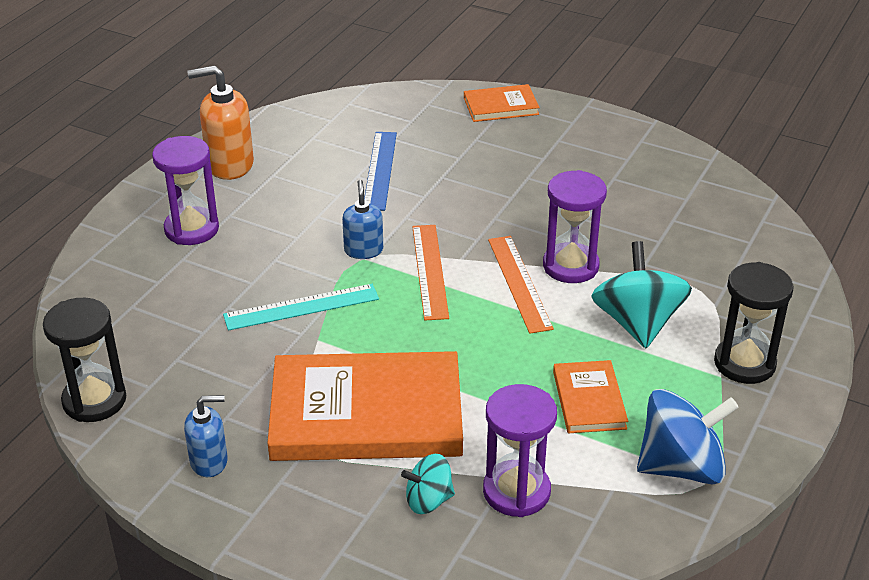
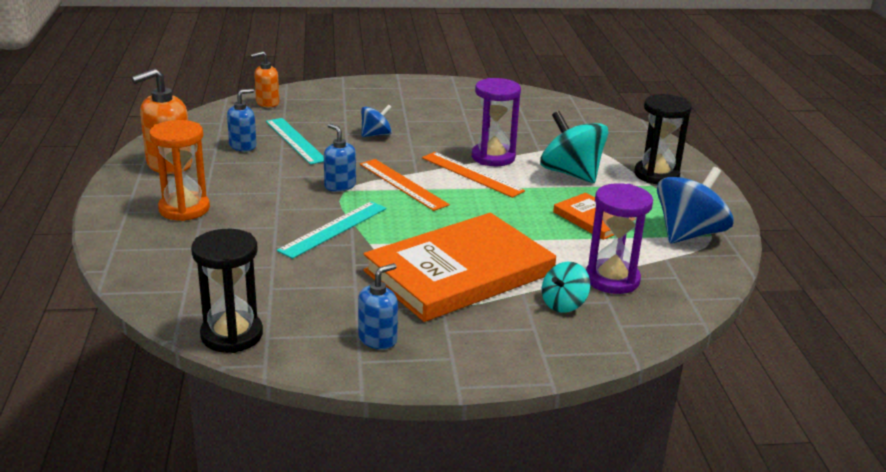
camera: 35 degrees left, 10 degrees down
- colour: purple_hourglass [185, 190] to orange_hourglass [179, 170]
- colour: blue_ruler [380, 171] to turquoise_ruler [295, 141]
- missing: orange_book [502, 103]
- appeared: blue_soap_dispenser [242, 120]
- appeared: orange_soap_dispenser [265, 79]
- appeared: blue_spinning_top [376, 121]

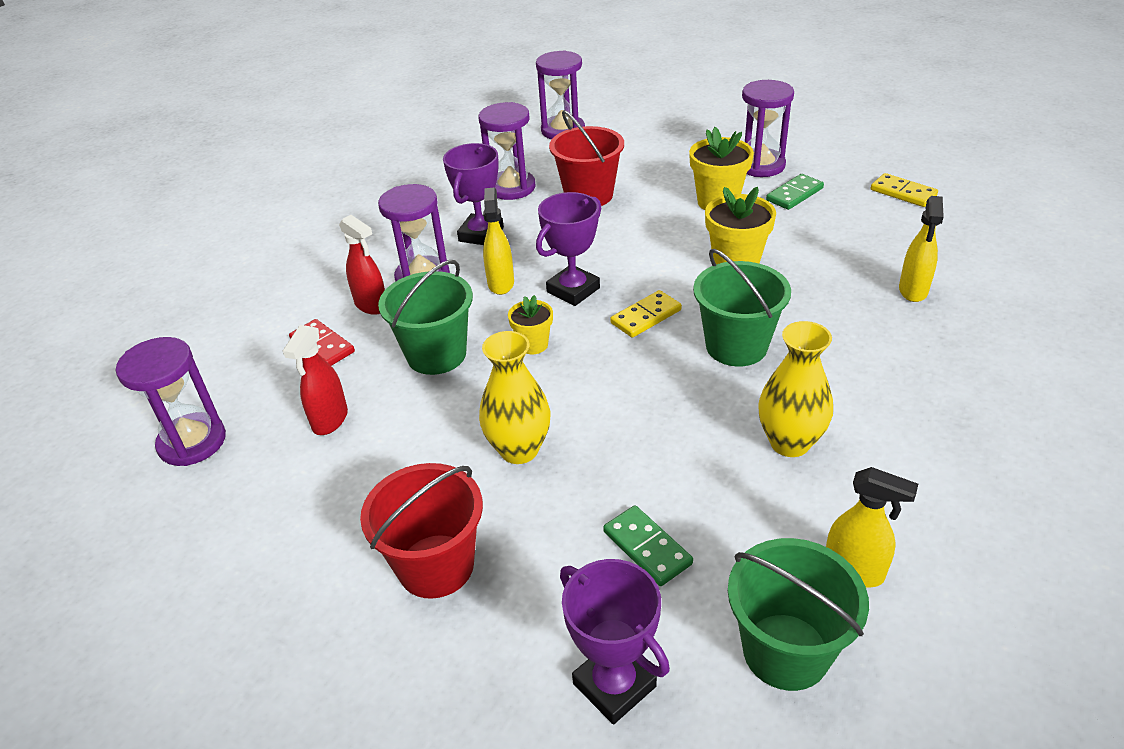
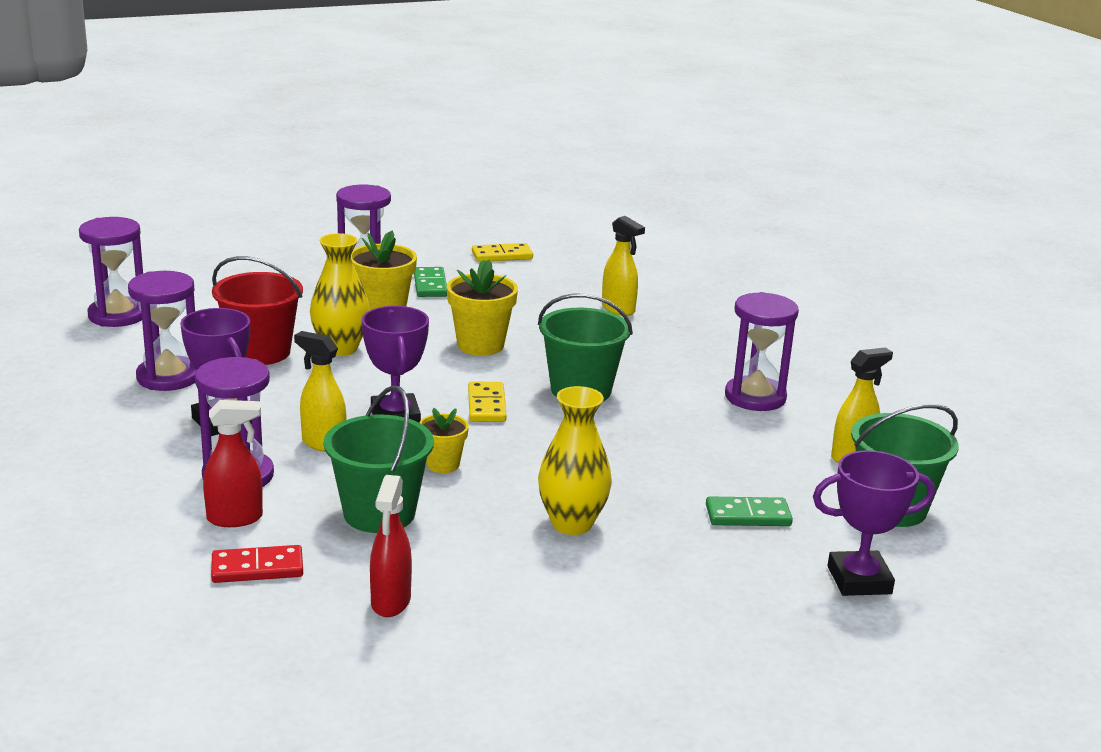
camera: 60 degrees left, 15 degrees down
- relocated: purple_hourglass [171, 401] to [762, 351]
- spun: red_spray_bottle [315, 380] = [391, 546] 45 degrees clockwise
- missing: red_bucket [421, 531]
- relocated: yellow_vase [795, 389] to [340, 294]

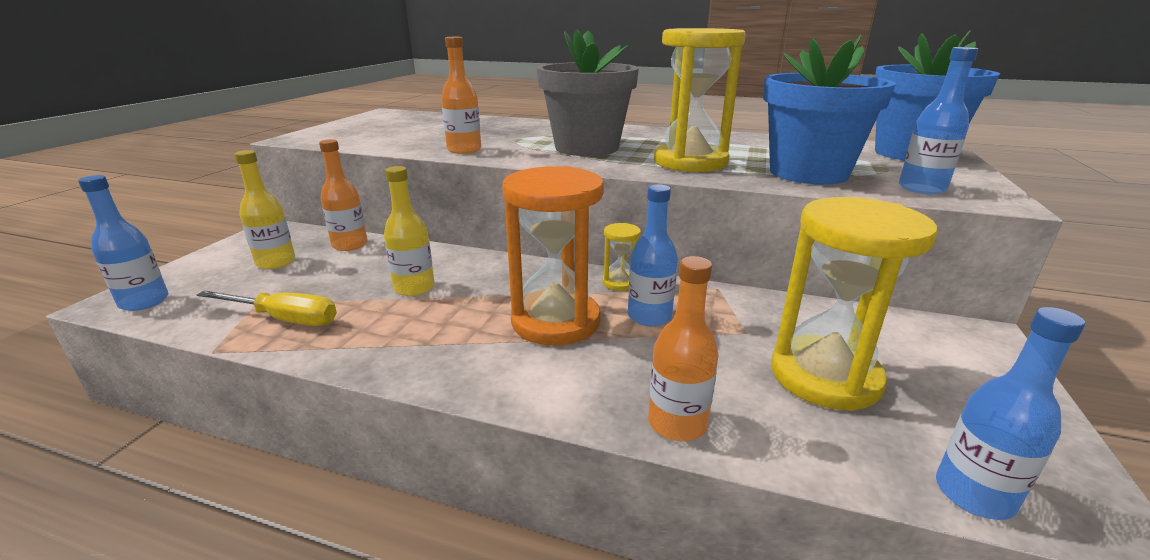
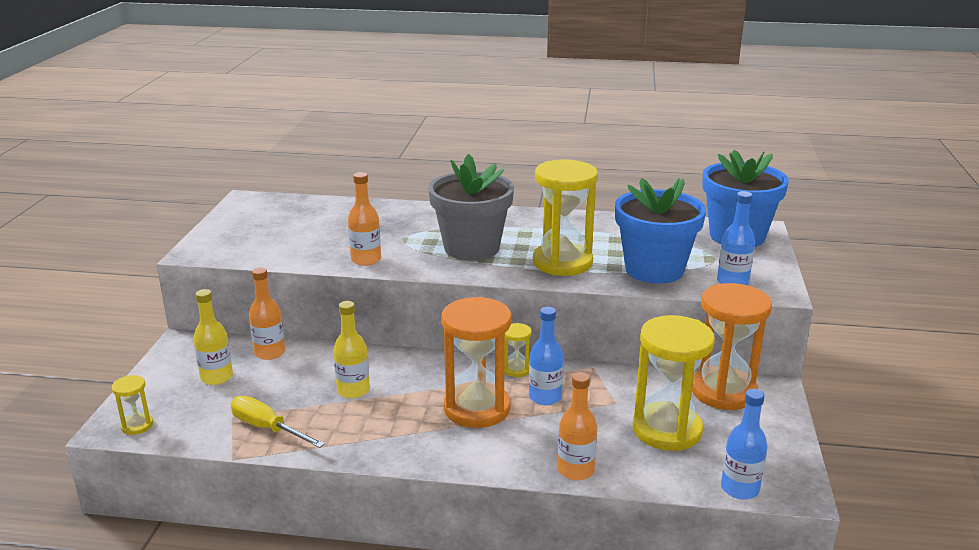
camera: 10 degrees left, 0 degrees up
- exchanged: blue_bottle [123, 243] to yellow_hourglass [132, 405]
- spun: yellow_screwdriver [267, 308] = [277, 422] 150 degrees counterclockwise
- appeared: orange_hourglass [732, 346]

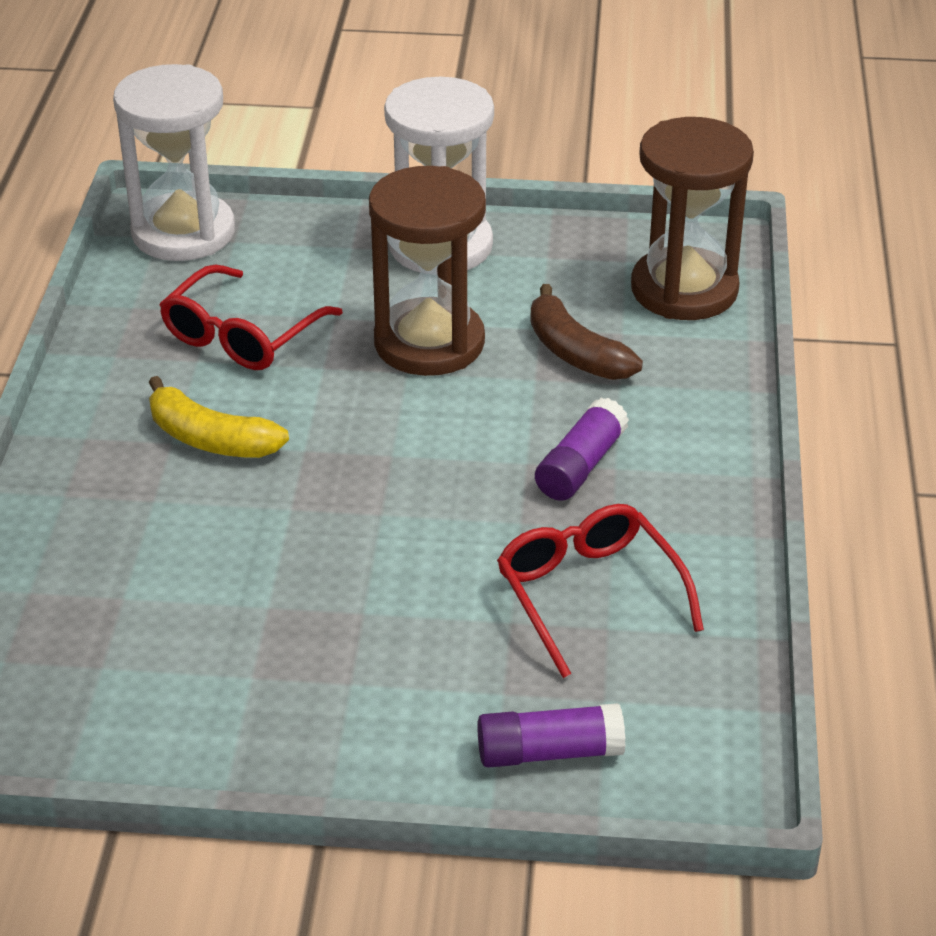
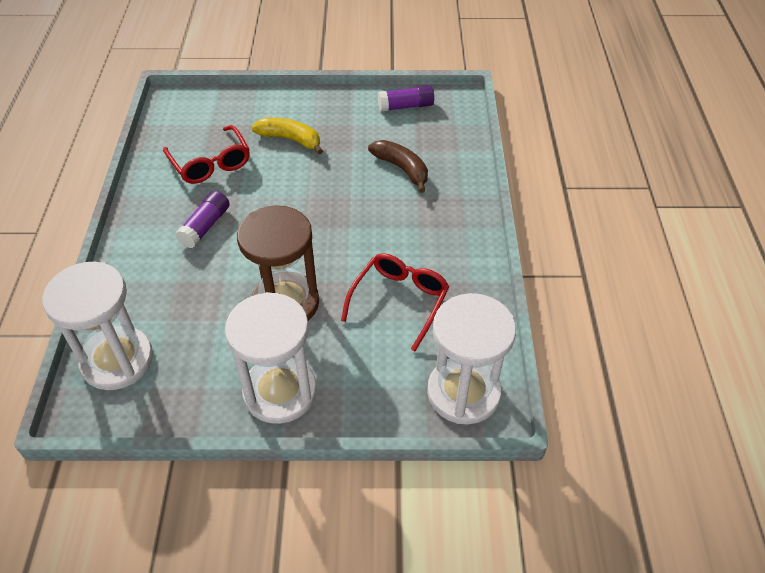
camera: 175 degrees right, 10 degrees up
- relocated: yellow_banana [219, 417] to [287, 135]
- relocated: purple_glue_stick [551, 735] to [406, 98]
- relocated: brown_banana [586, 332] to [398, 166]
- colour: brown_hourglass [692, 218] to white_hourglass [97, 326]

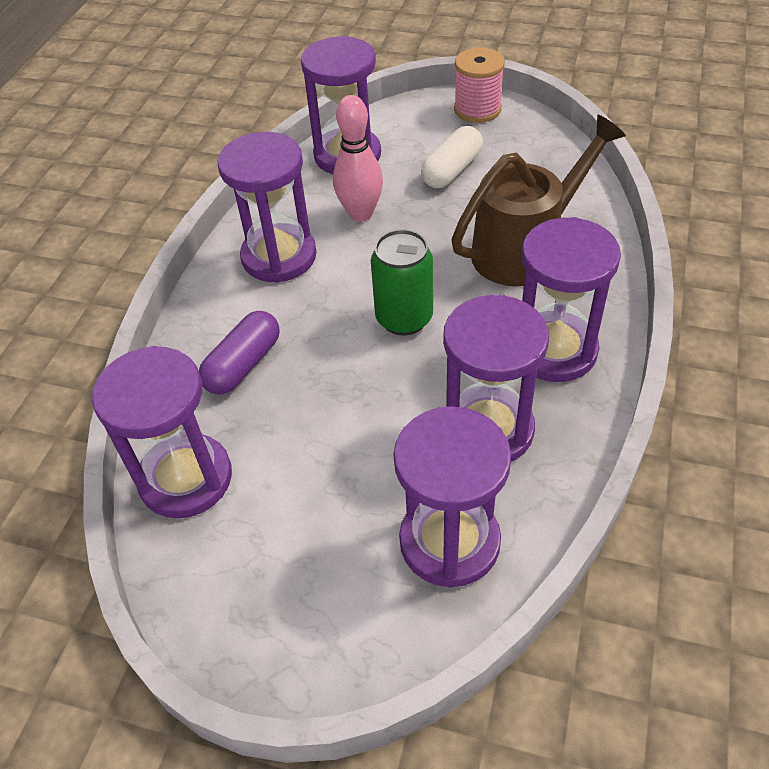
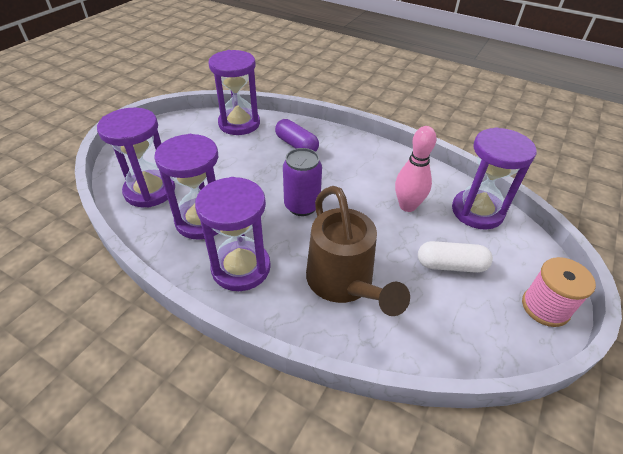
camera: 100 degrees right, 5 degrees down
- missing: purple_hourglass [267, 207]
- colour: green_can [402, 282] to purple_can [302, 182]
- spun: white_capsule [452, 157] = [455, 257] 45 degrees counterclockwise

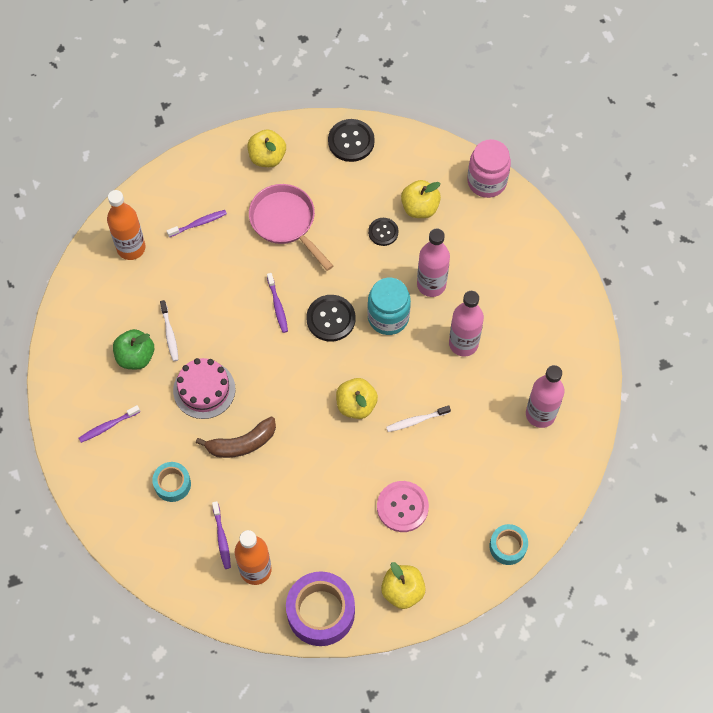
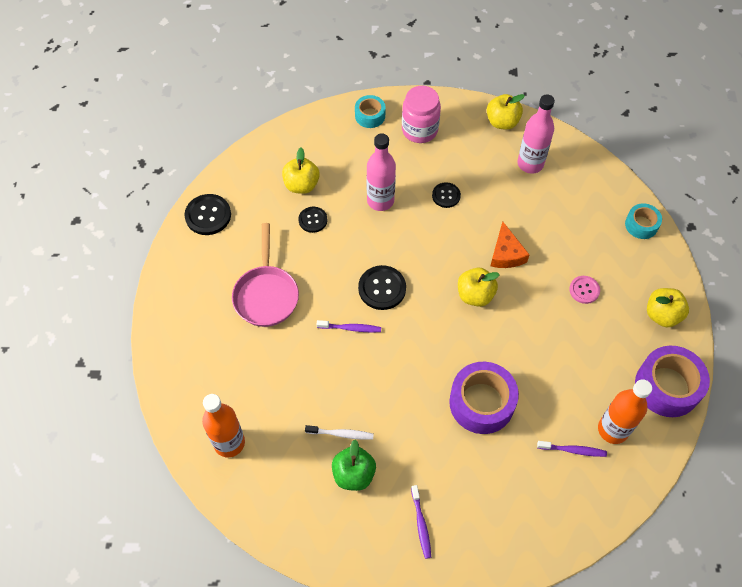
camera: 70 degrees left, 5 degrees down
- relocated: turquoise_tape [171, 482] to [370, 111]
- missing: purple_toothbrush [197, 223]
- missing: pink_cake [204, 388]
- exchanged: brown_banana [236, 437] to purple_tape [484, 398]
- relocated: yellow_apple [266, 148] to [506, 111]
- spun: pink_pan [291, 227] = [265, 275] 75 degrees counterclockwise
- missing: turquoise_jar [389, 306]
- size: pink_button [403, 506] = [584, 290] x0.63
- exchanged: white_toothbrush [418, 418] to orange_cheese [510, 244]
- exchanged: pink_bottle [466, 323] to black_button [446, 195]
- relocated: pink_jar [489, 168] to [421, 114]

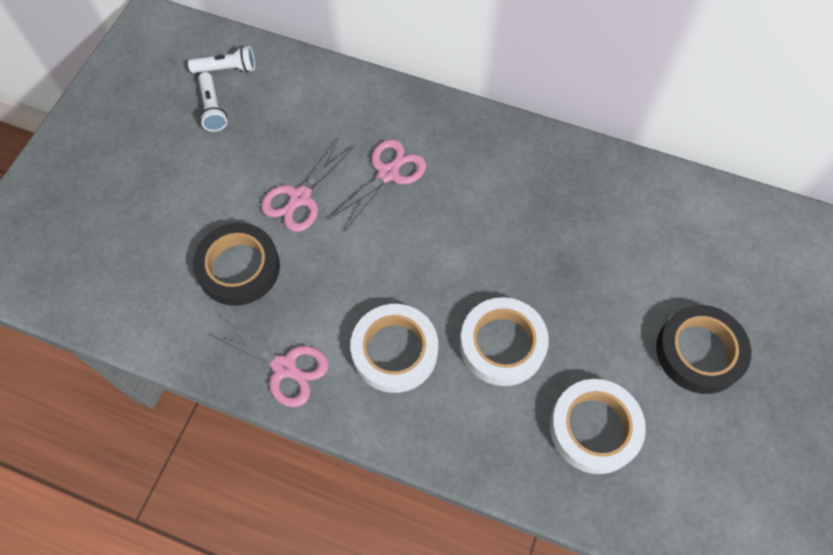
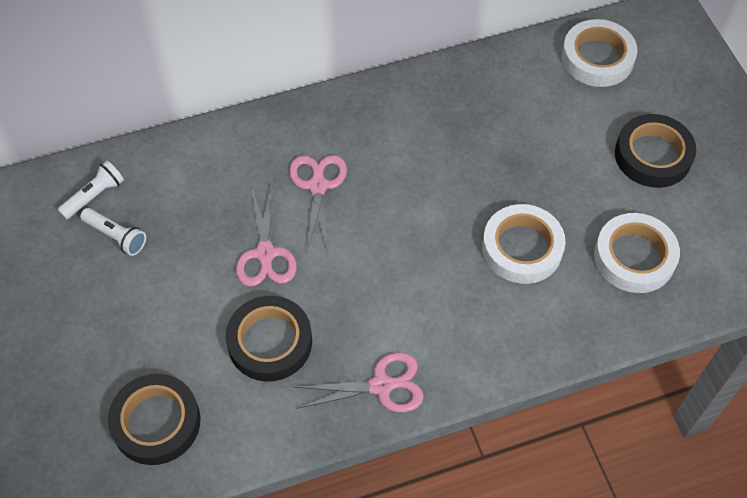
camera: 40 degrees left, 5 degrees down
- relocated: white_tape [394, 348] to [599, 53]
- appeared: black_tape [154, 419]

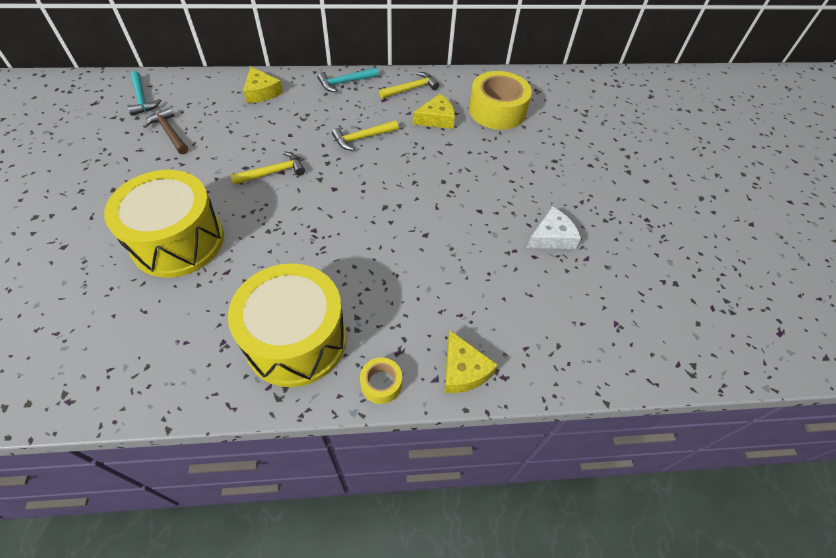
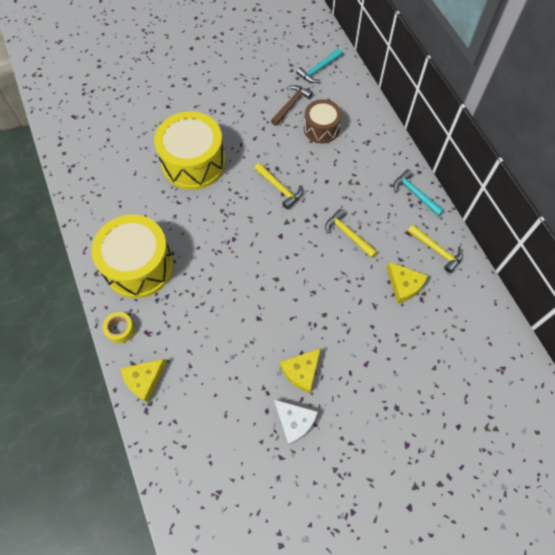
camera: 75 degrees right, 10 degrees up
- relocated: yellow_cheese [263, 84] to [300, 370]
- missing: yellow_tape [500, 100]
- appeared: brown_drum [323, 121]

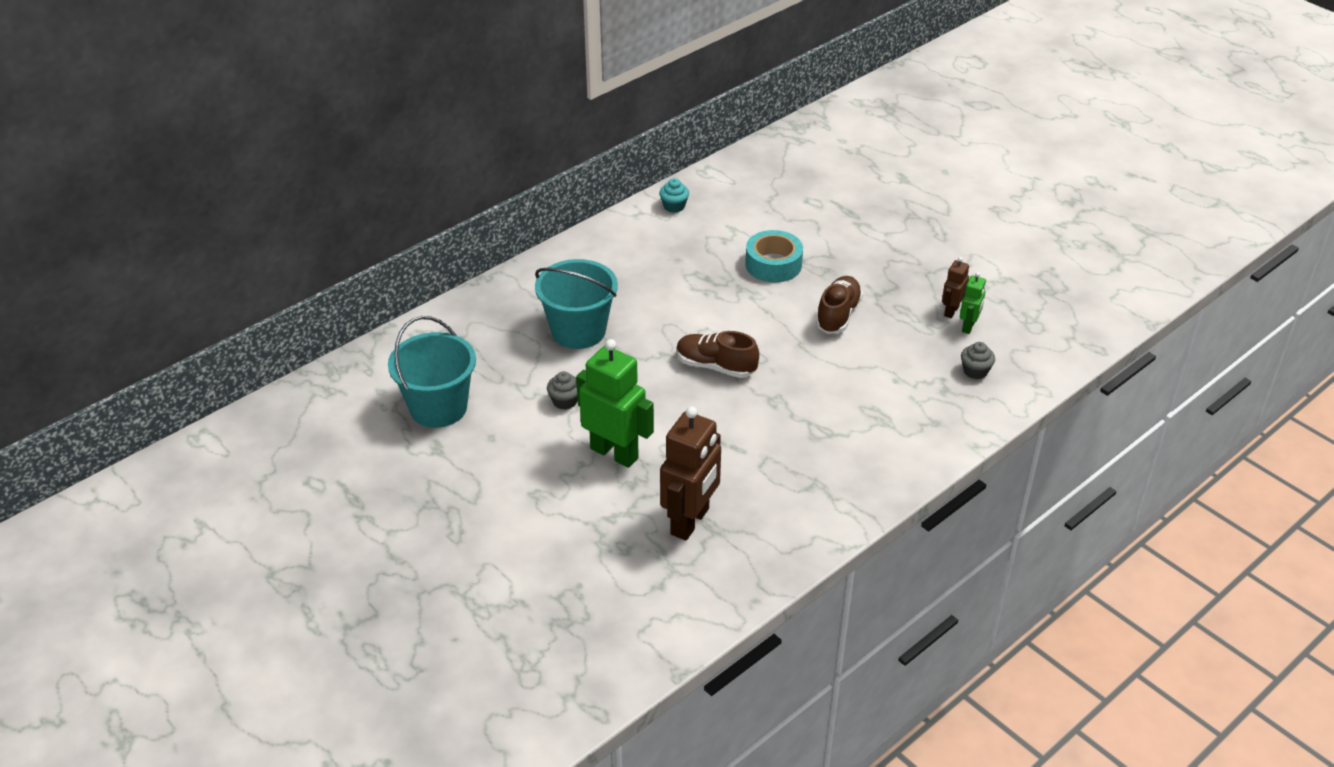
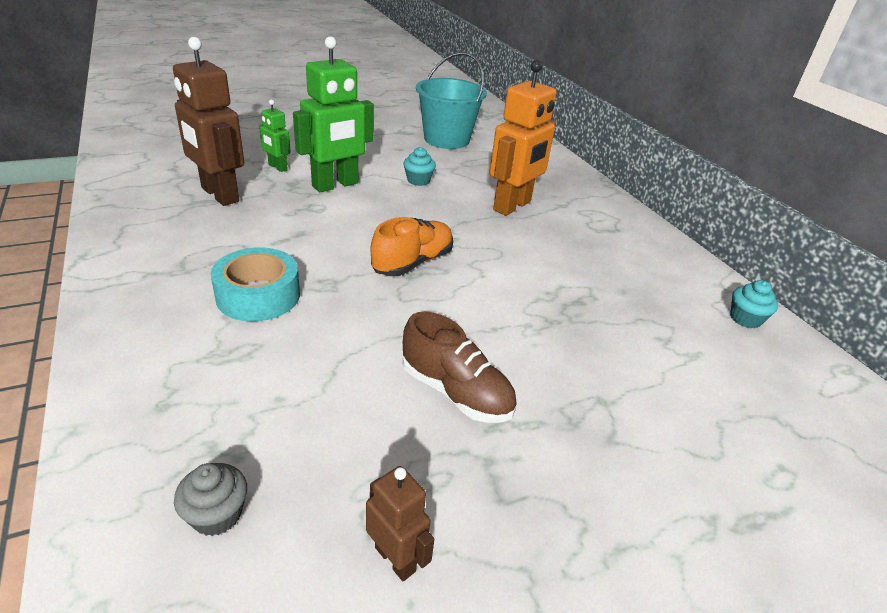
camera: 105 degrees right, 5 degrees down
- exchanged: turquoise_bucket [576, 304] to orange_robot [523, 138]
- colour: grey_cupcake [562, 390] to turquoise_cupcake [419, 166]
- colour: brown_shoe [717, 354] to orange_shoe [412, 246]
- relocated: turquoise_tape [774, 256] to [255, 284]
- relocated: green_robot [973, 303] to [274, 136]

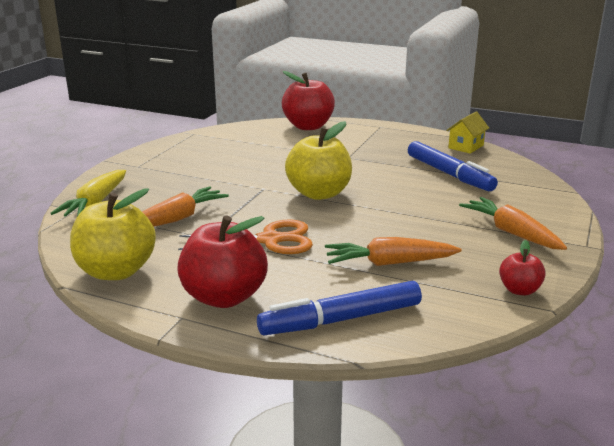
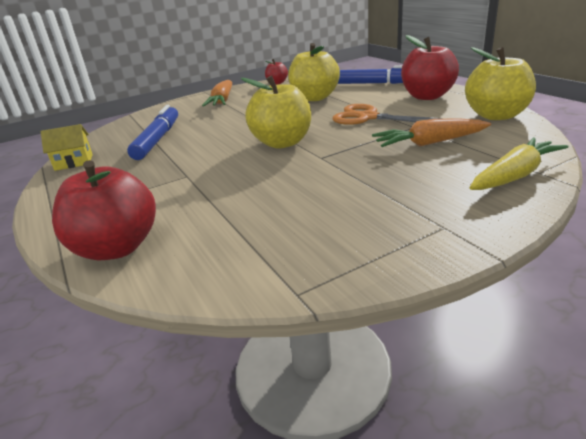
camera: 140 degrees left, 5 degrees up
- exchanged: orange_carrot [393, 251] to yellow_apple [314, 72]

